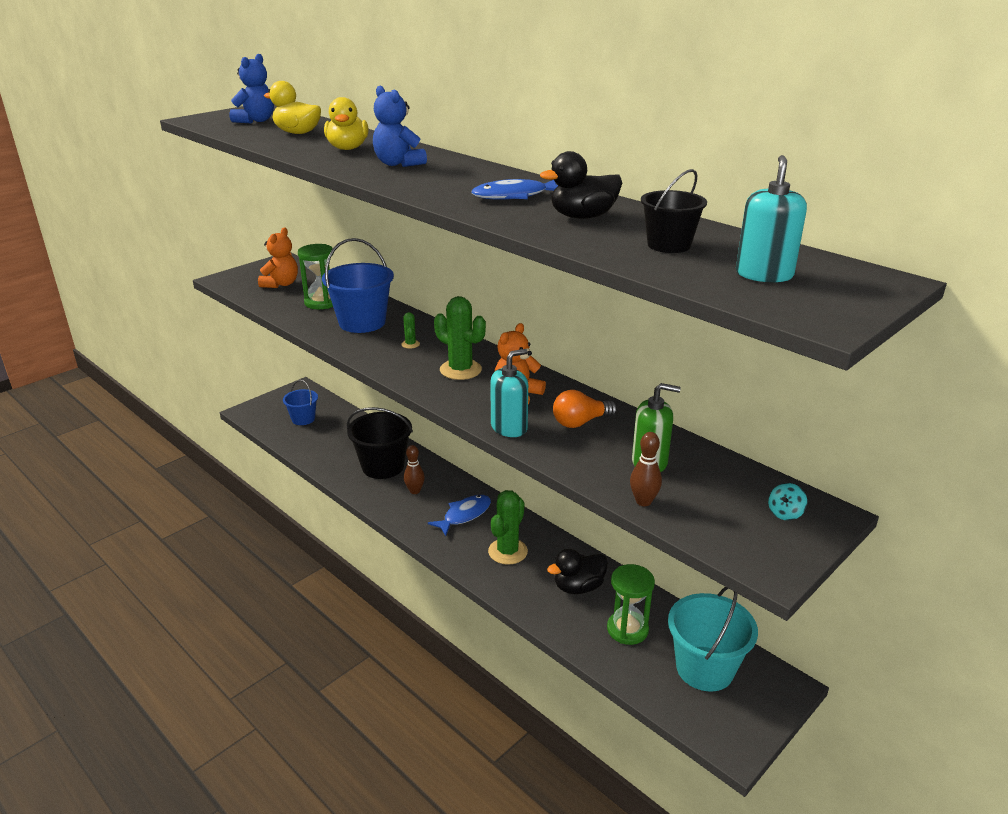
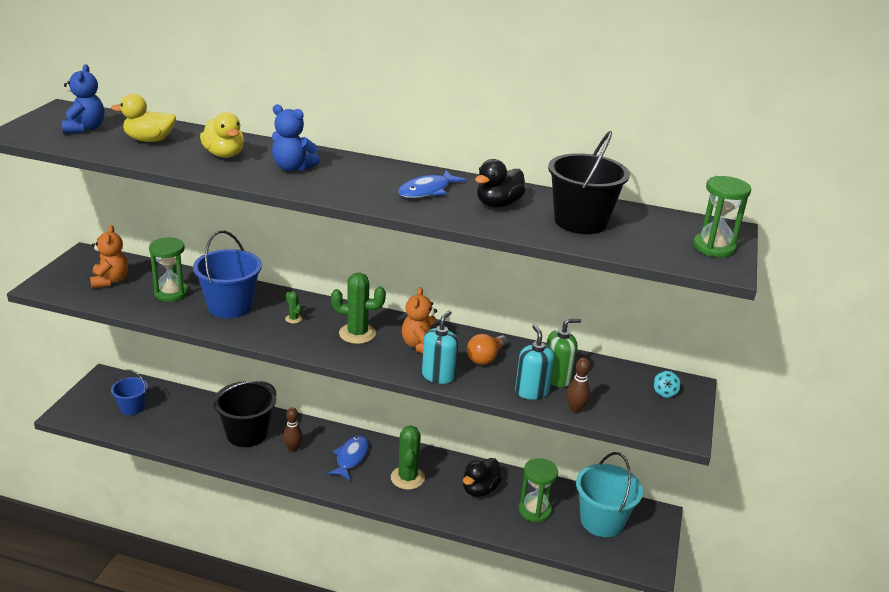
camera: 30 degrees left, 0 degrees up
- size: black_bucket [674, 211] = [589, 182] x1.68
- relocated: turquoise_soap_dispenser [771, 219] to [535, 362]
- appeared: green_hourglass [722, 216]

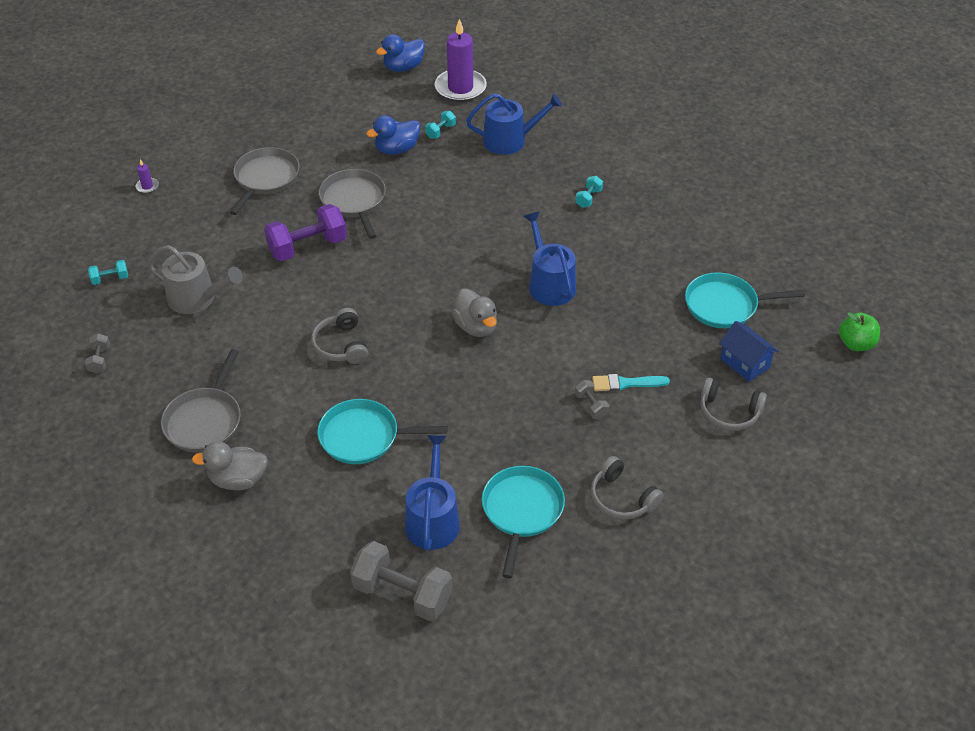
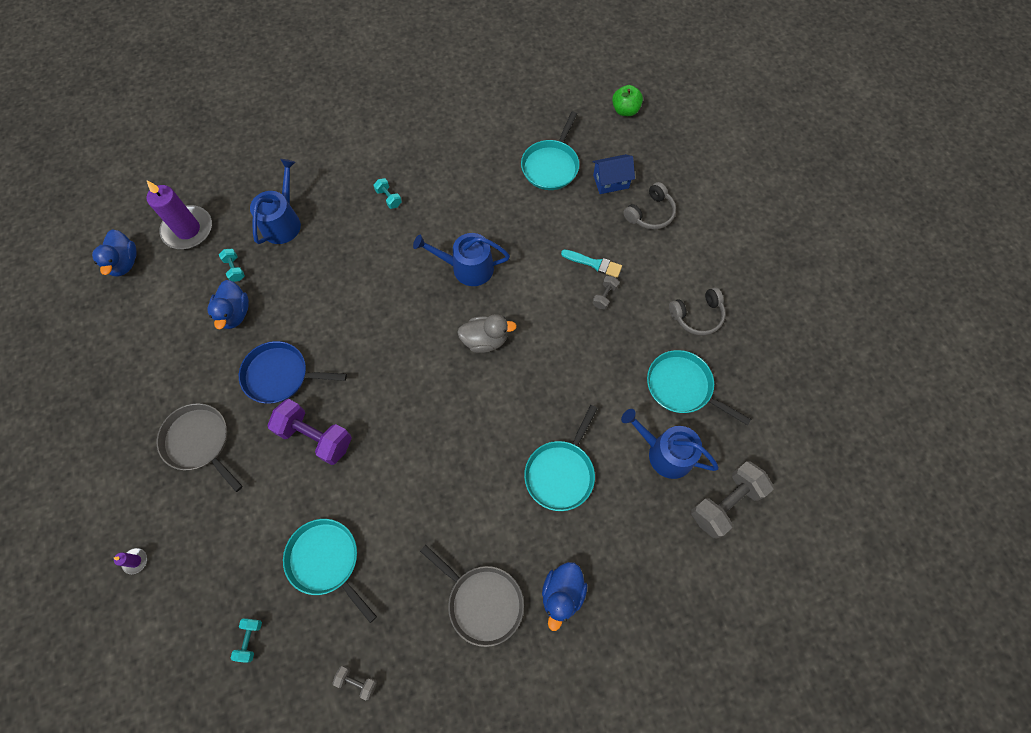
camera: 65 degrees left, 20 degrees up
- exchanged: grey_watering_can [195, 279] to turquoise_pan [330, 571]
- colour: grey_duck [230, 465] to blue_duck [564, 596]
- spun: purple_dumbbell [305, 232] = [309, 432] 60 degrees counterclockwise
- missing: grey_headphones [339, 336]
- colour: grey_pan [352, 204] to blue_pan [293, 372]
- spun: grey_dumbbell [592, 399] = [606, 293] 60 degrees counterclockwise
- spun: turquoise_brush [631, 382] = [591, 263] 90 degrees counterclockwise

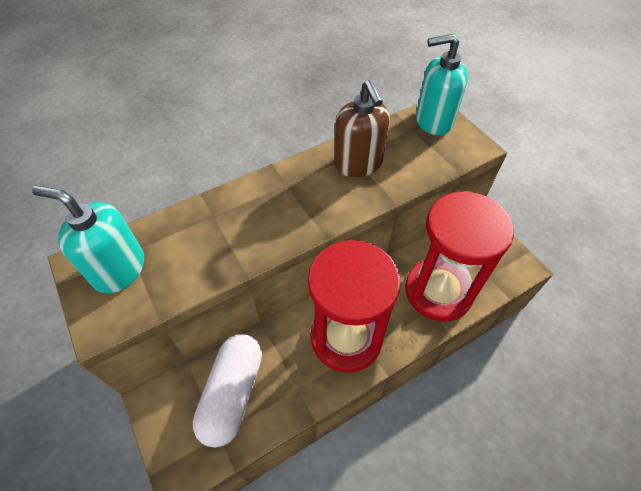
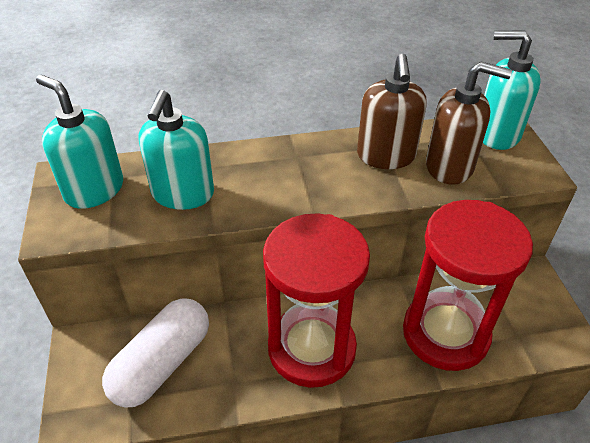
camera: 20 degrees right, 10 degrees down
- appeared: turquoise_soap_dispenser [176, 150]
- appeared: brown_soap_dispenser [469, 123]

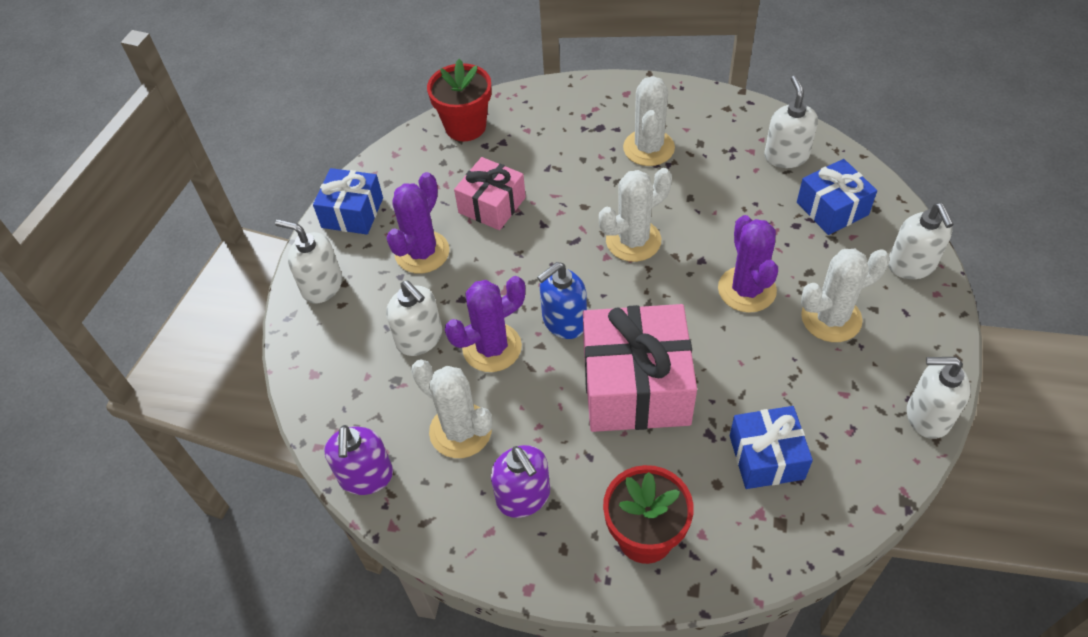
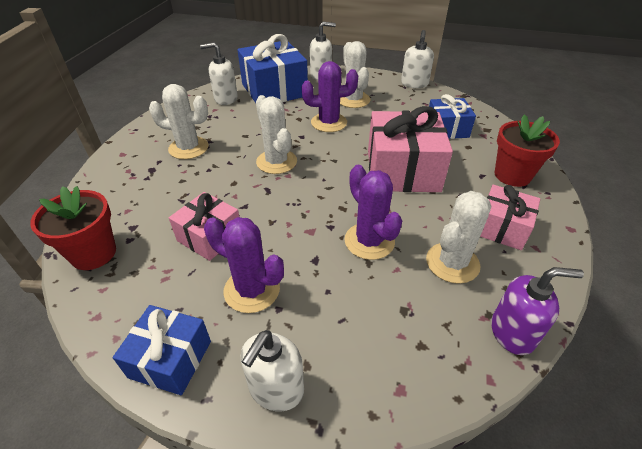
camera: 90 degrees left, 10 degrees down
- missing: white_soap_dispenser [414, 318]
- exchanged: purple_soap_dispenser [520, 481] to pink_gift [510, 217]
- missing: blue_soap_dispenser [562, 300]
- size: blue_gift [837, 197] = [272, 68] x1.71

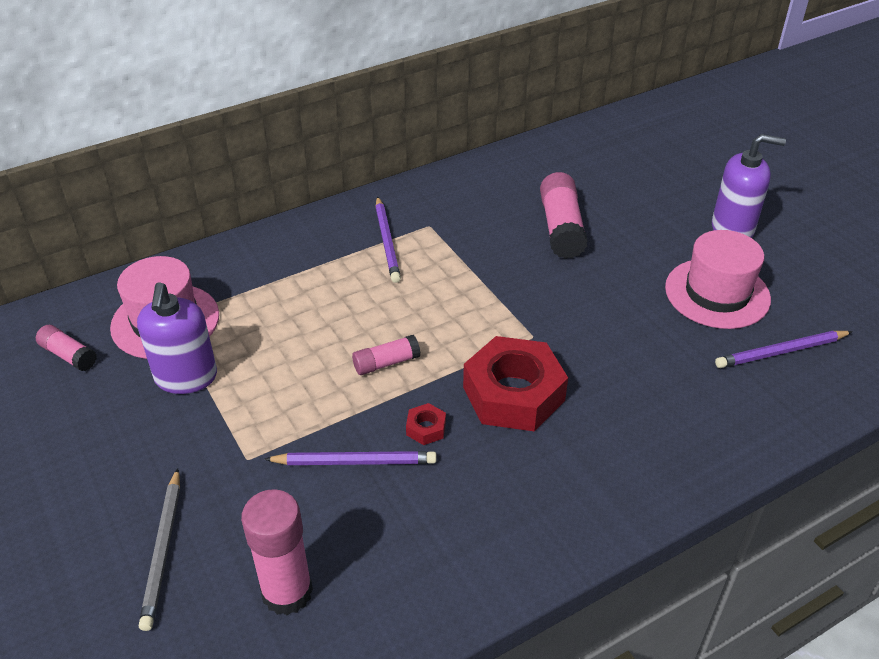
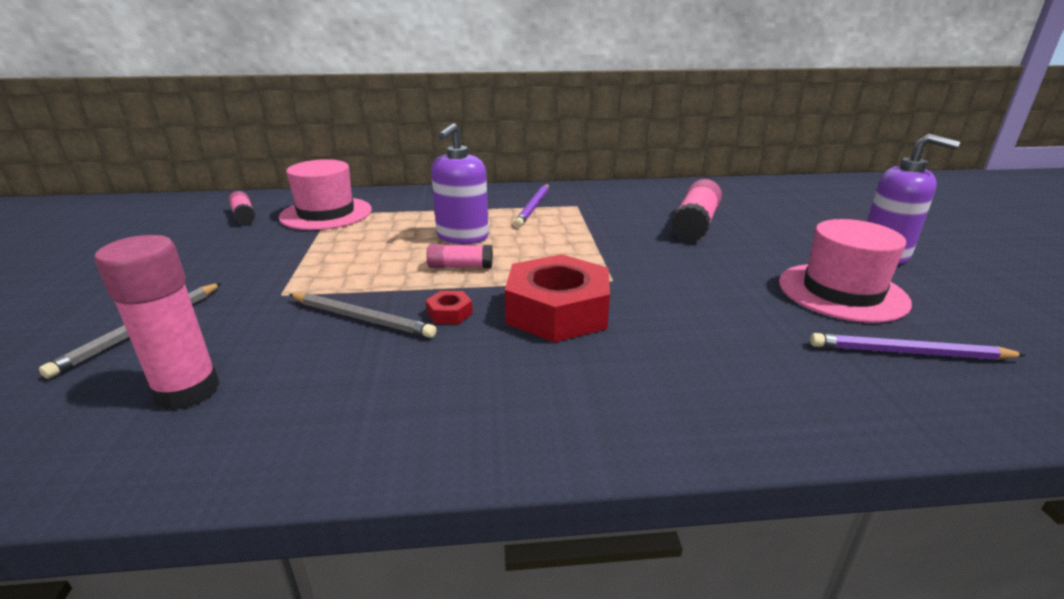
camera: 25 degrees right, 15 degrees down
- relocated: purple_soap_dispenser [177, 338] to [460, 183]
- colour: purple_pencil [350, 458] to grey_pencil [363, 315]

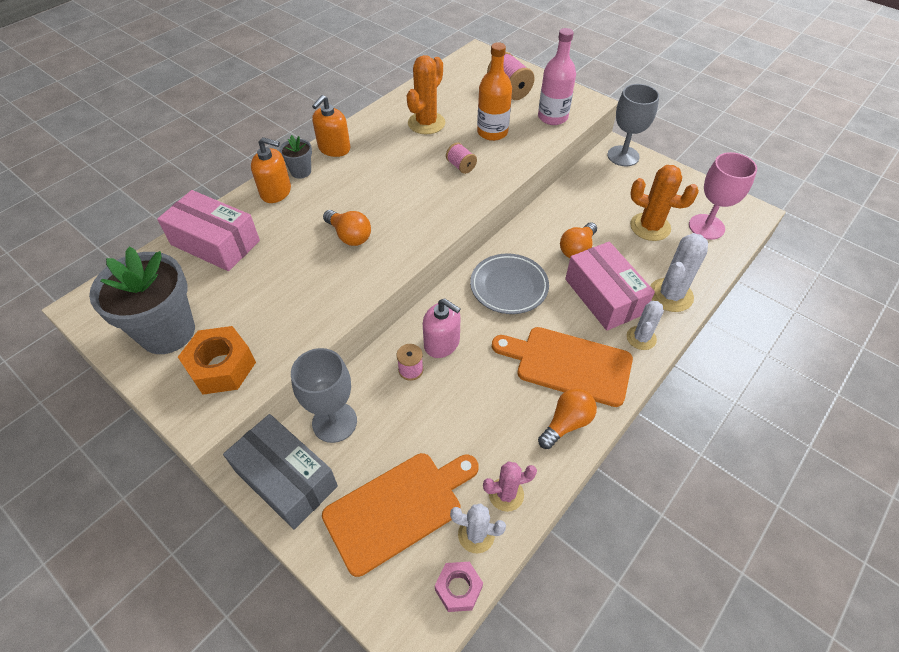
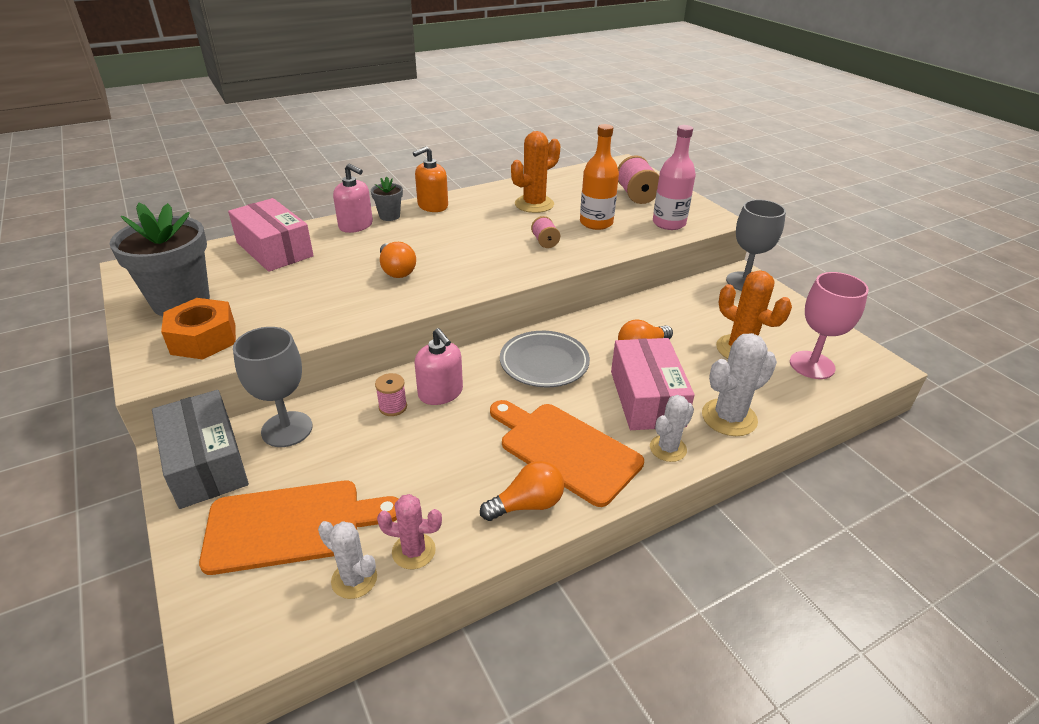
camera: 20 degrees right, 15 degrees down
- colour: orange_soap_dispenser [271, 170] to pink_soap_dispenser [353, 198]
- missing: pink_nut [459, 587]

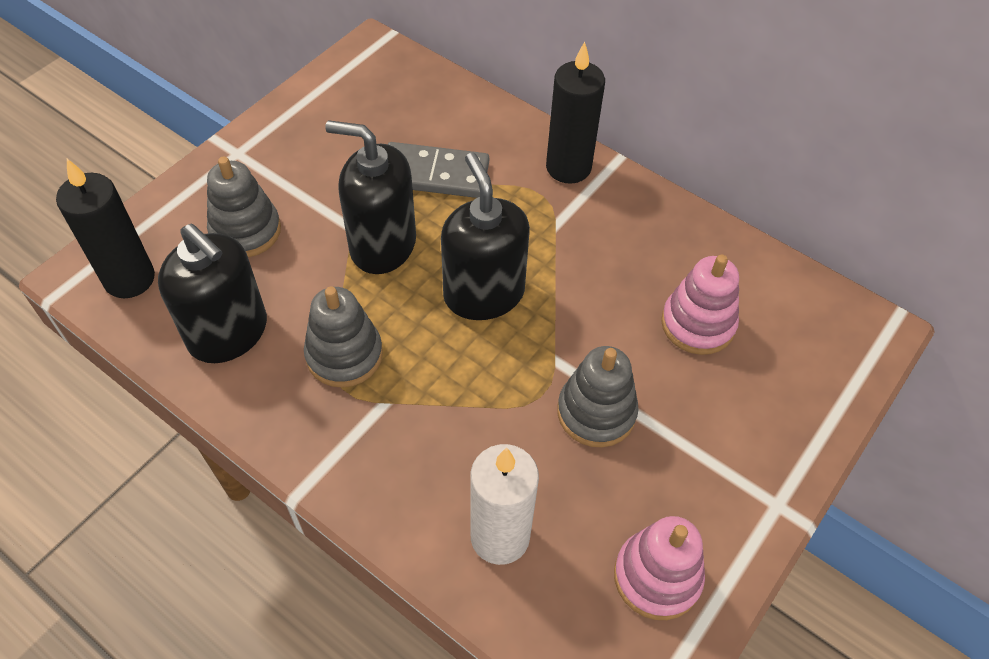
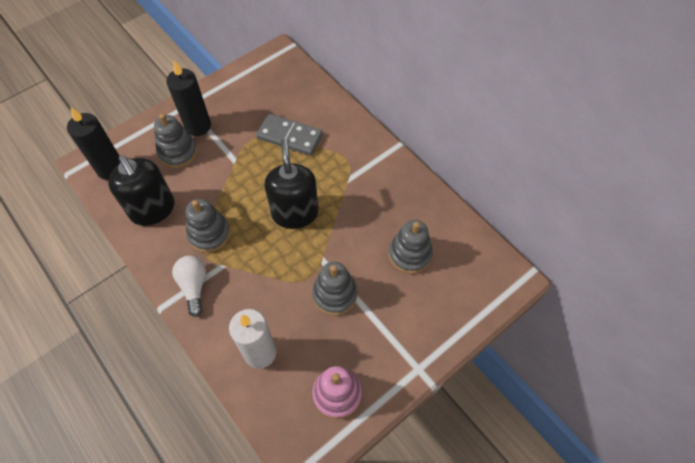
camera: 15 degrees right, 5 degrees up
- missing: black_soap_dispenser [370, 197]
- relocated: black_candle [575, 113] to [188, 98]
- colour: pink_stacking_toy [700, 305] to grey_stacking_toy [410, 247]
- appeared: white_light_bulb [189, 286]

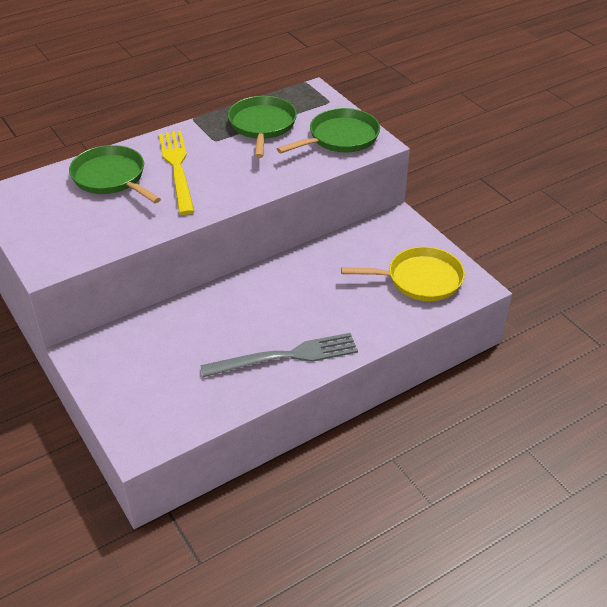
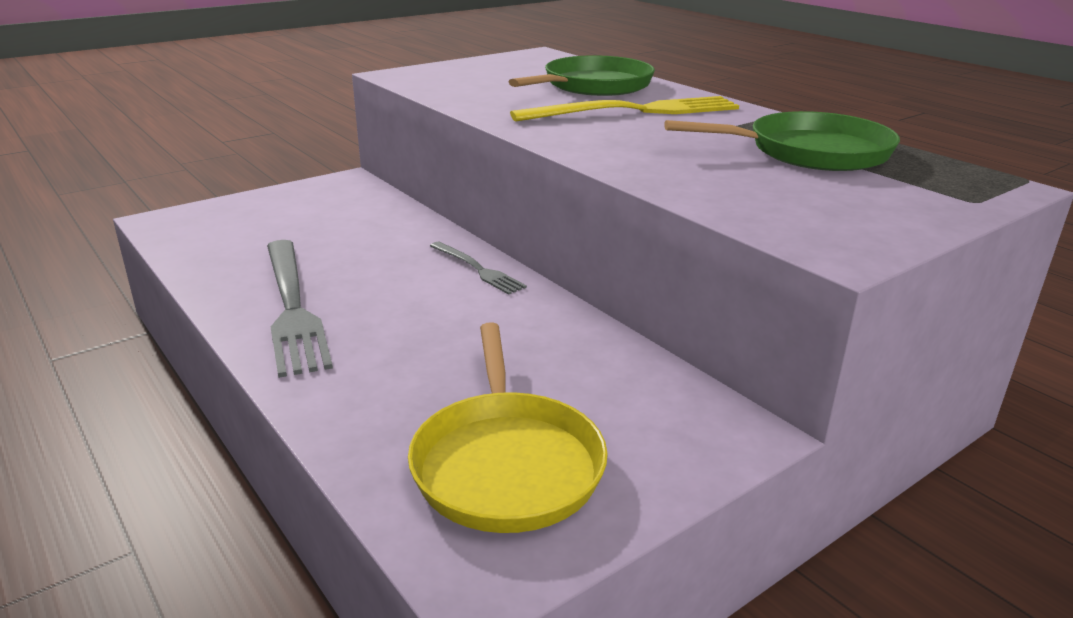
camera: 85 degrees right, 15 degrees down
- missing: green_pan [328, 130]
- appeared: grey_fork [478, 268]

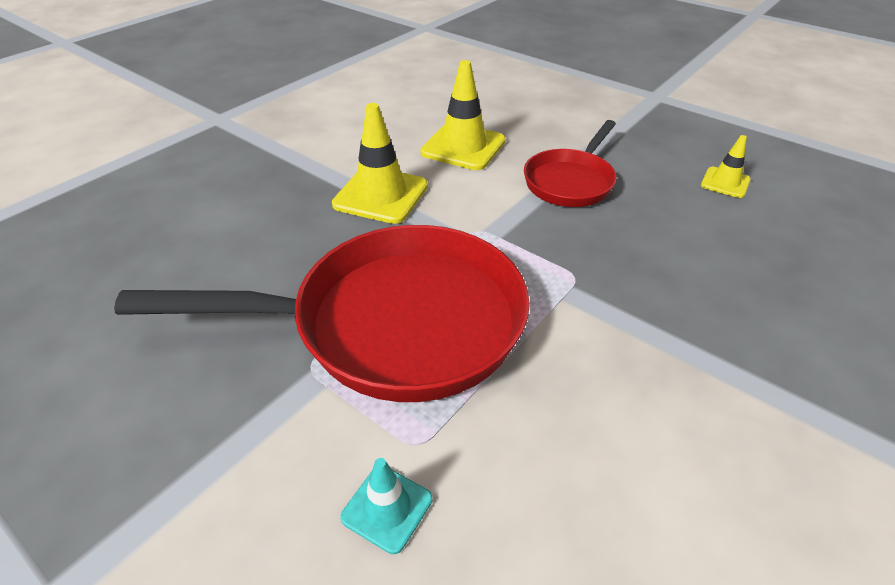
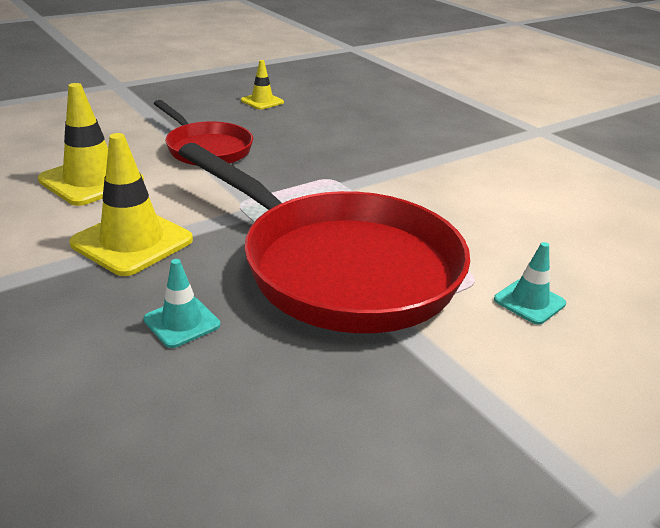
camera: 75 degrees left, 10 degrees down
- spun: red_pan [322, 313] = [324, 238] 120 degrees clockwise
- appeared: turquoise_traffic_cone [181, 303]

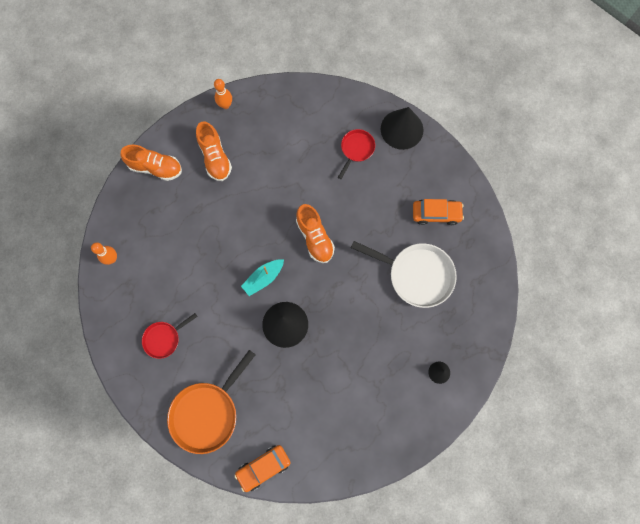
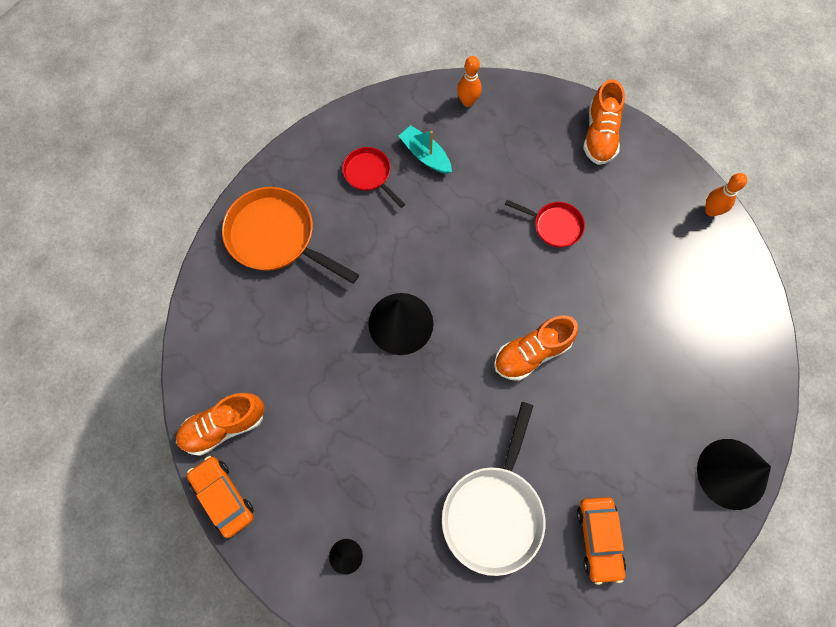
camera: 85 degrees right, 5 degrees down
- relocated: orange_shoe [214, 151] to [220, 424]
- relocated: orange_car [262, 468] to [220, 497]
- relocated: turquoise_boat [262, 278] to [425, 149]
- relocated: red_pan [356, 154] to [545, 223]

